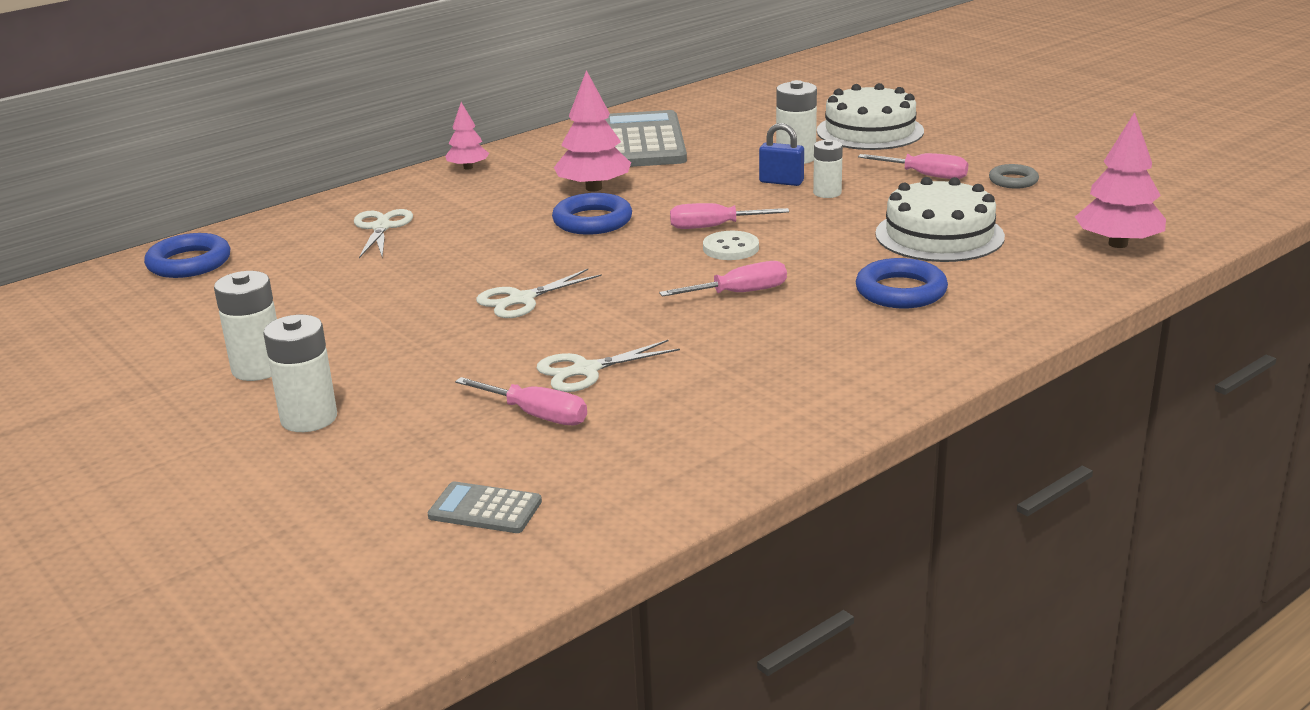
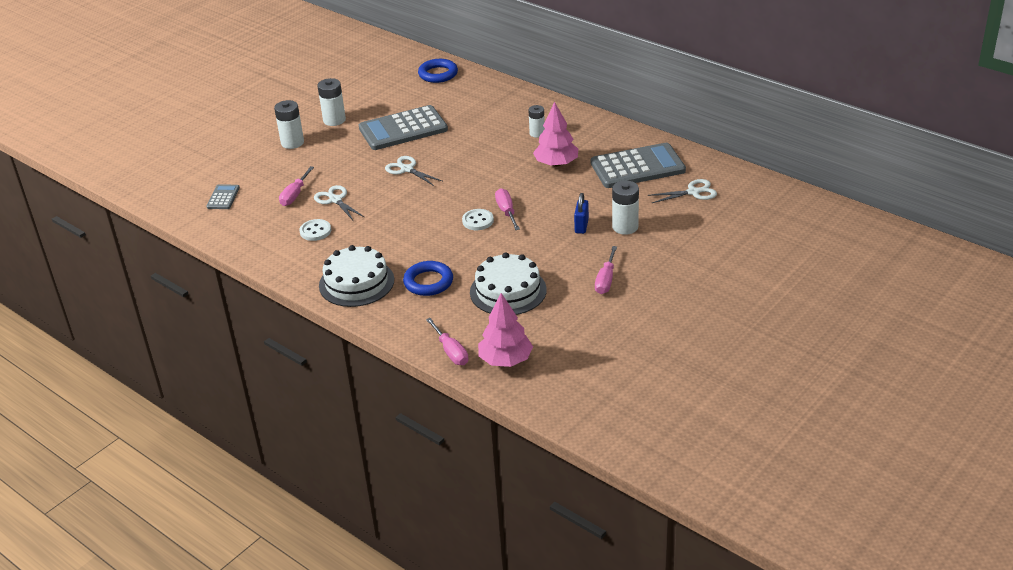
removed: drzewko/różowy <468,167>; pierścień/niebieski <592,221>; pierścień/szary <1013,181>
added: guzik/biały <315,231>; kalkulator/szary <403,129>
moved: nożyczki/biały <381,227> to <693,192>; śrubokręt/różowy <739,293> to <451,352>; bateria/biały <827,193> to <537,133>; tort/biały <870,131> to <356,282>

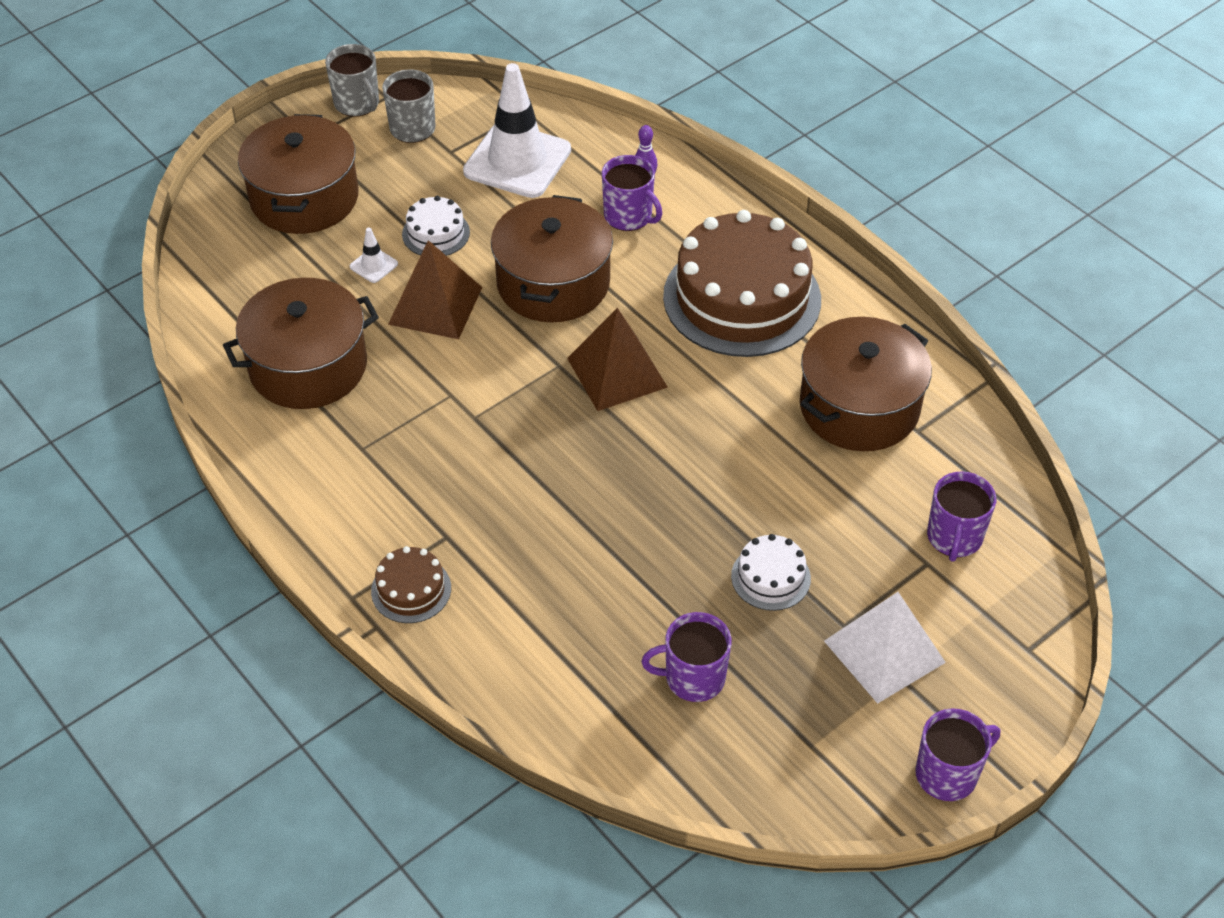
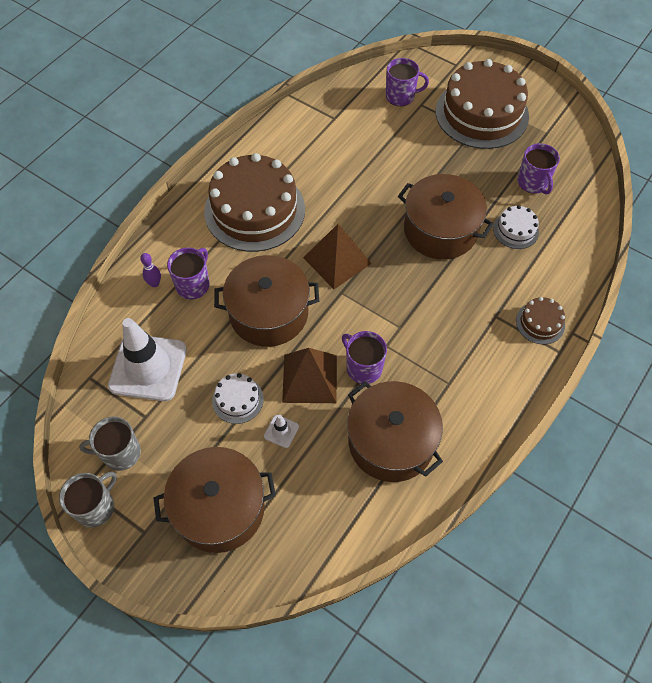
moved: tort/biały <770,577> to <515,230>; garnek/brązowy <859,407> to <440,230>; kubek/fioletowy <947,774> to <363,367>
replaced: piramida/biały <884,652> to tort/brązowy <481,113>

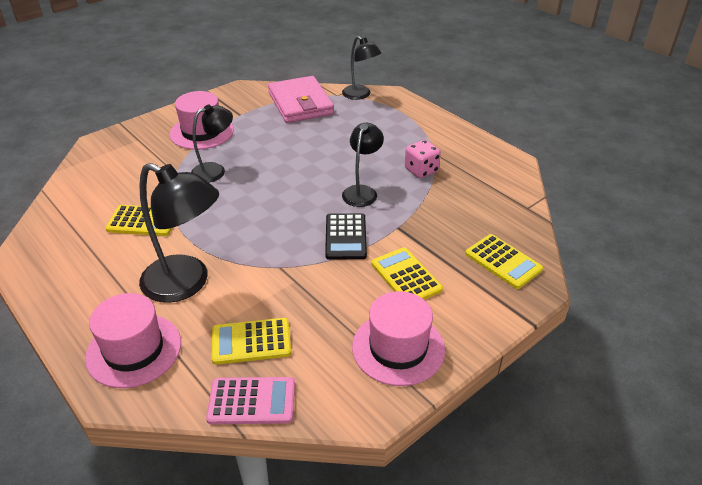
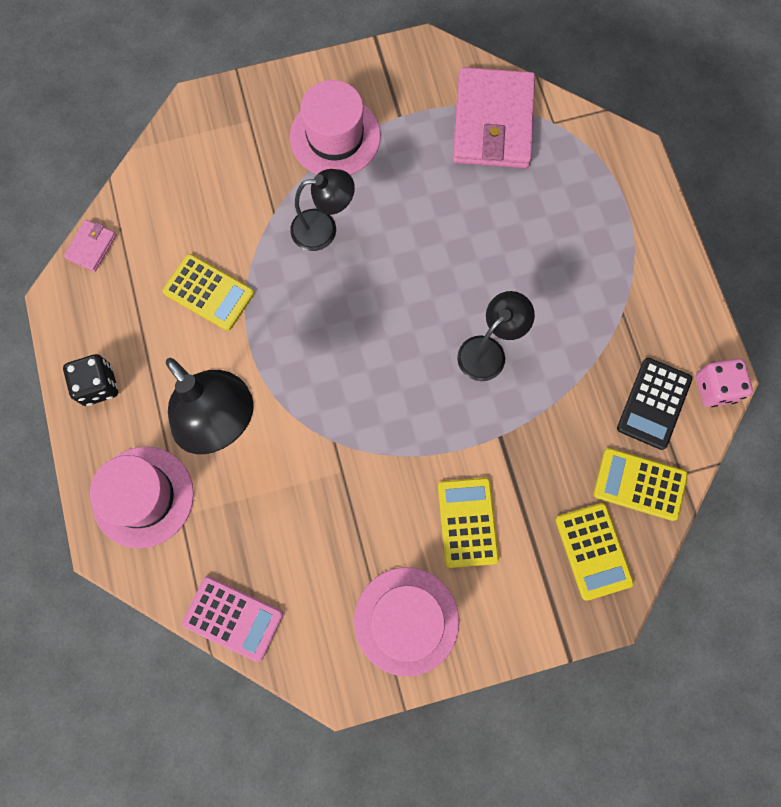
removed: lampka/czarny <360,95>
added: kostka do gry/czarny <98,385>; portfel/różowy <91,247>
moved: kalkulator/żółty <251,342> to <639,484>; kalkulator/czarny <346,237> to <654,403>; kostka do gry/różowy <421,170> to <715,388>

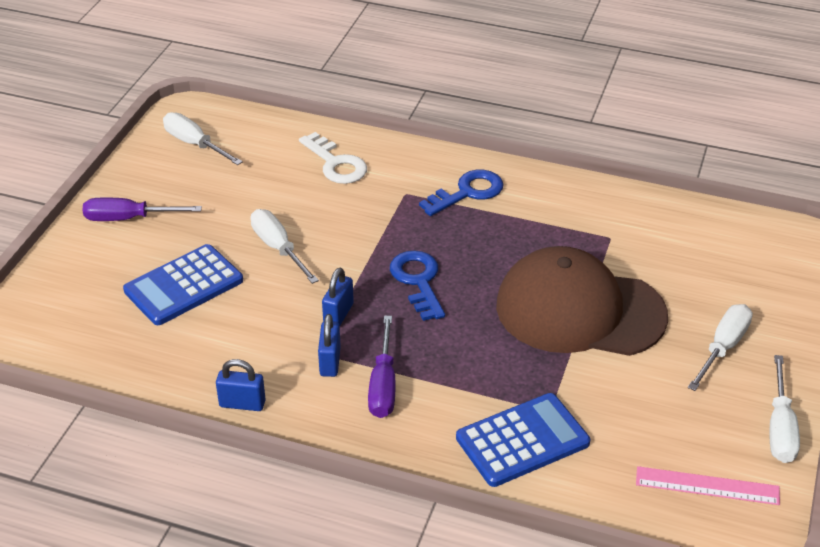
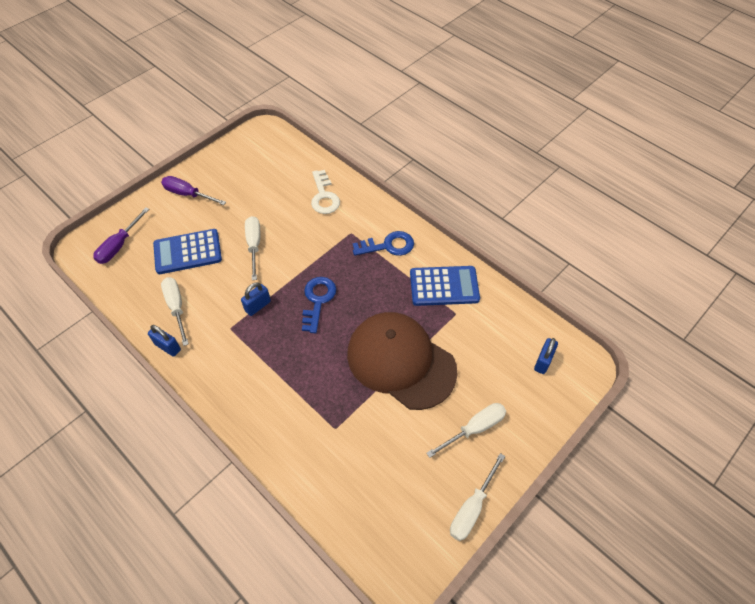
removed: linijka/różowy <707,486>
moved: śrubokręt/biały <194,144> to <176,307>; kłódka/niebieski <330,362> to <543,361>; śrubokręt/fioletowy <383,385> to <119,245>; kalkulator/niebieski <522,440> to <444,286>

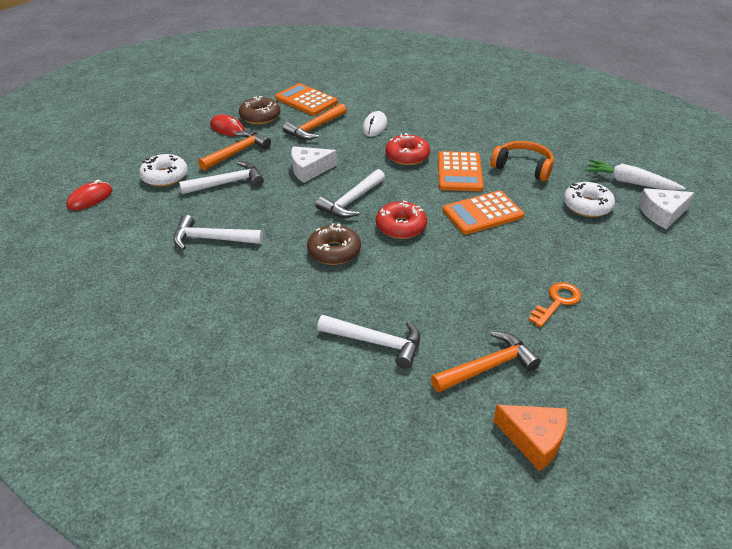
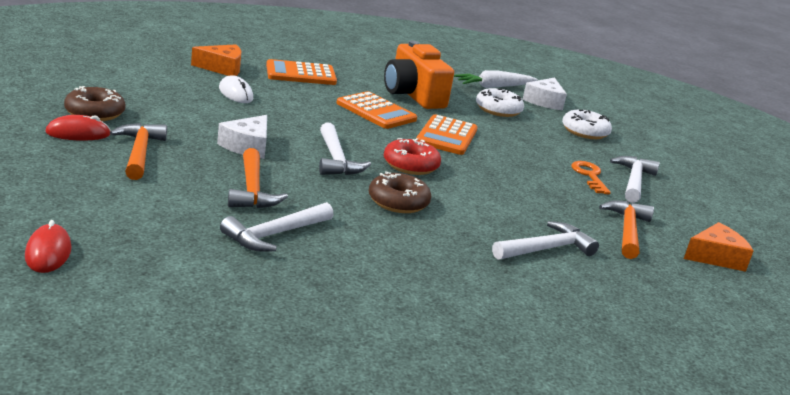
removed: donut/czerwony <407,156>
added: ser/pomarańczowy <222,68>
moved: donut/biały <165,177> to <585,132>; młotek/biały <227,183> to <633,181>; kalkulator/pomarańczowy <306,100> to <301,74>; młotek/pomarańczowy <315,128> to <252,190>
replaced: słuchawki/pomarańczowy <523,167> to aparat fotograficzny/pomarańczowy <413,95>

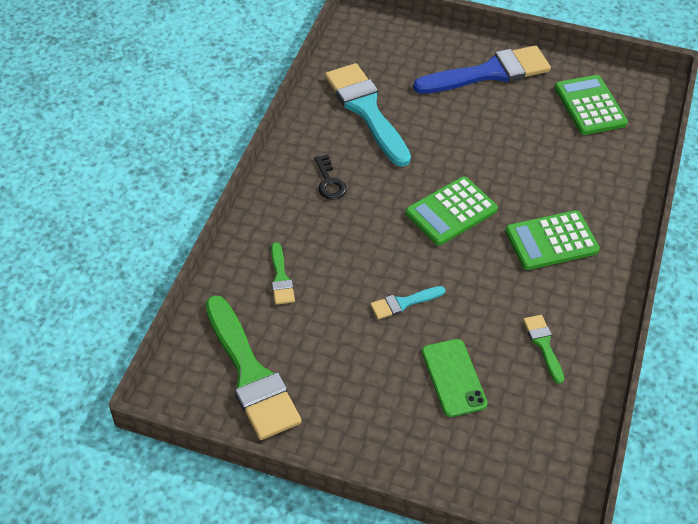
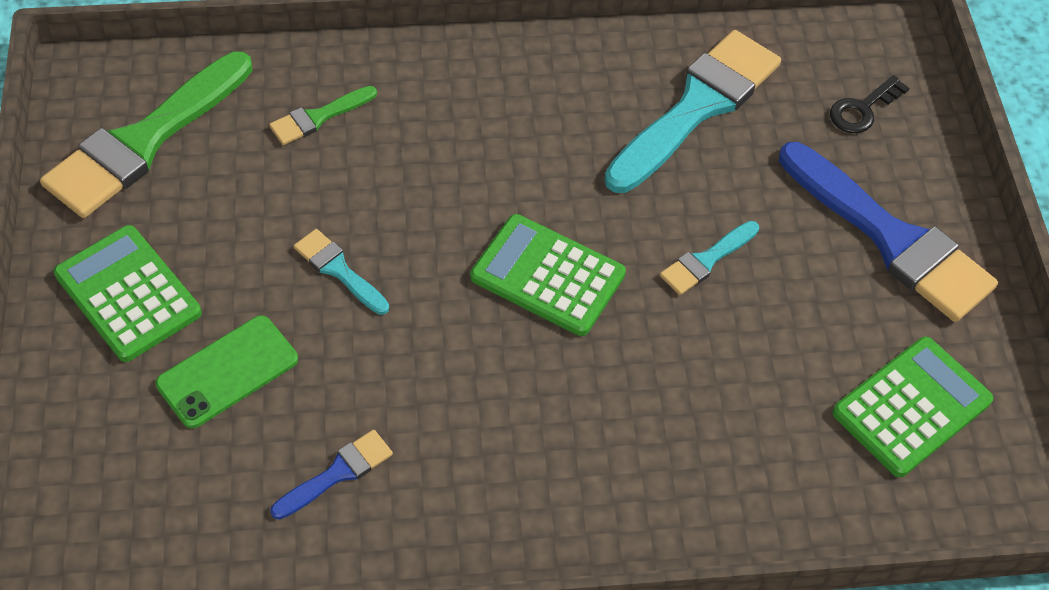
added: pędzel/turkusowy <706,260>
moved: klucz/czarny <329,182> to <863,109>; kalkulator/zielony <551,241> to <128,294>
recoloured: pędzel/zielony <543,345> to pędzel/niebieski <338,473>

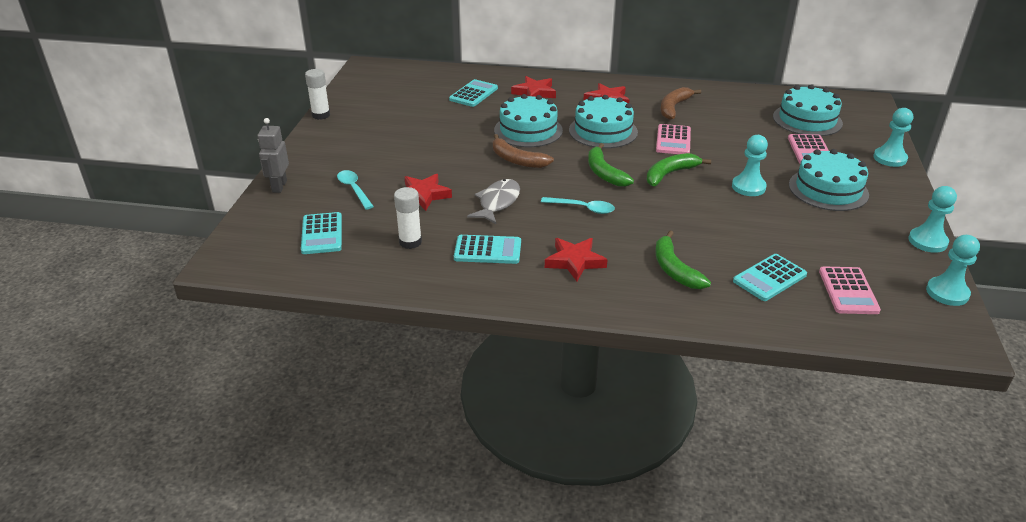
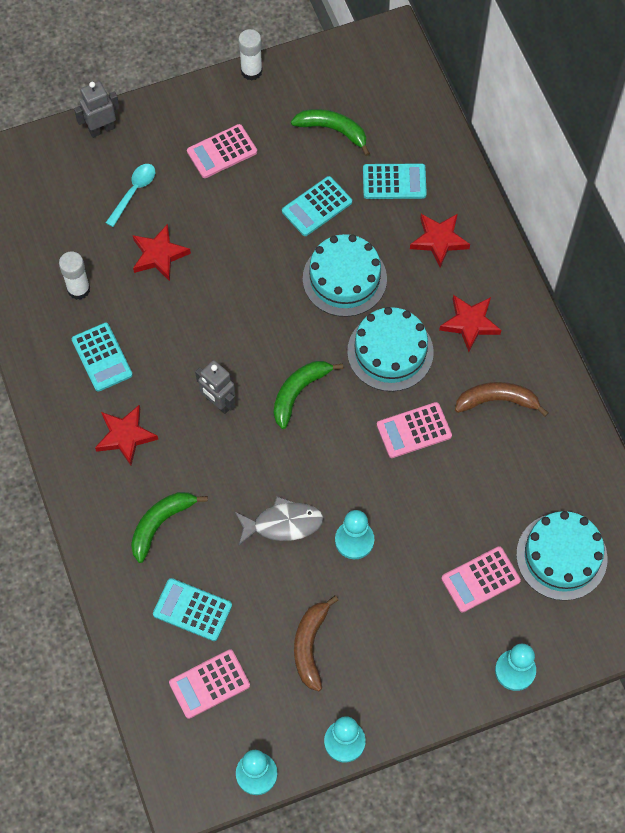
removed: tort/turkusowy <828,189>
added: kalkulator/różowy <222,152>
moved: kalkulator/turkusowy <322,234> to <317,207>; ryba/szary <497,202> to <283,524>; banan/brązowy <517,160> to <310,645>; banan/zielony <670,174> to <333,130>
replaced: łyżka/turkusowy <583,208> to robot/szary <218,403>

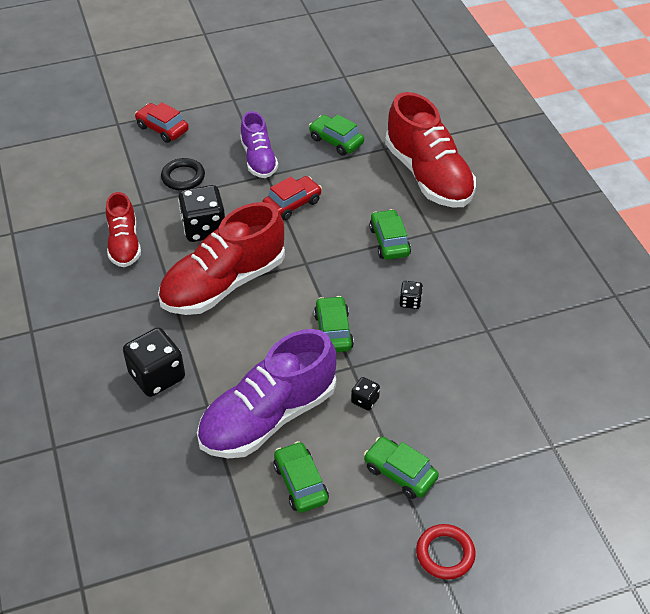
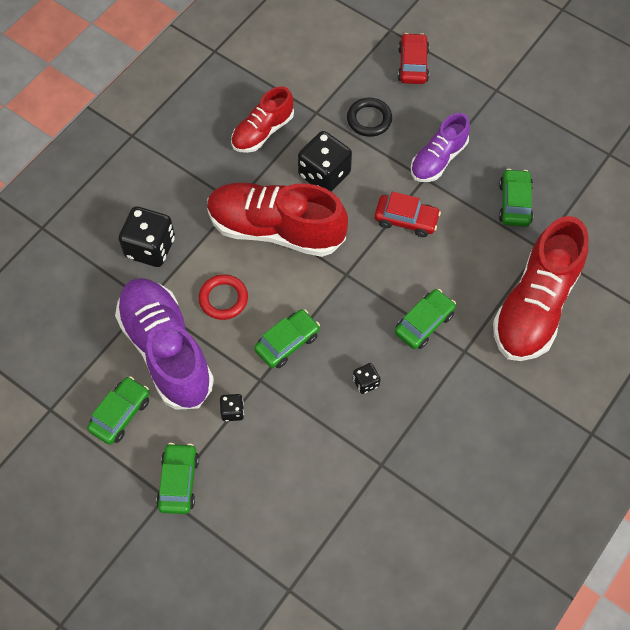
moved: pierścień/czerwony <445,554> to <223,299>
turned: but/fioletowy <268,417> = <166,351> 45 degrees clockwise

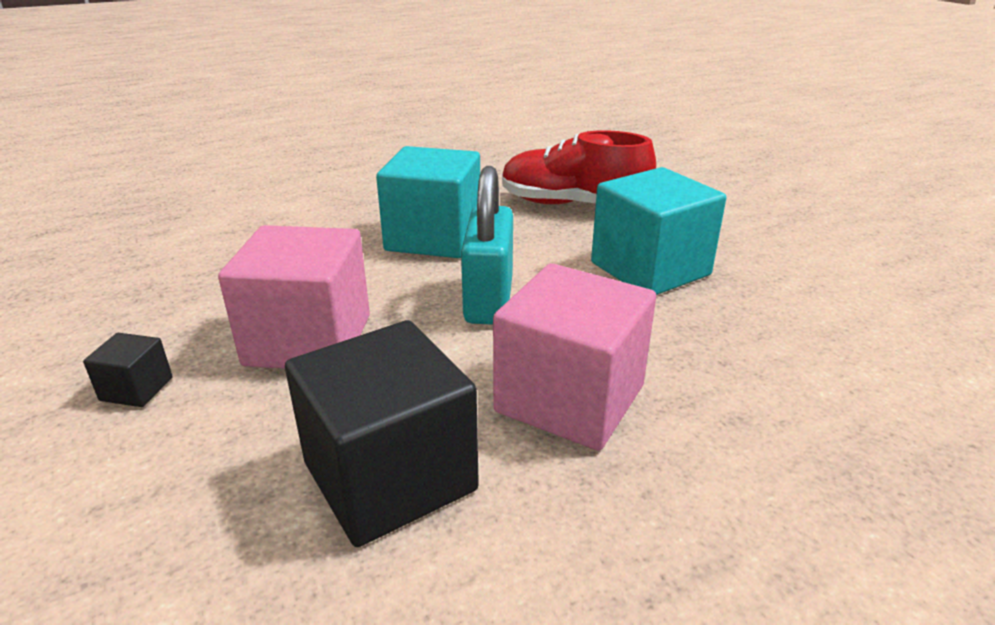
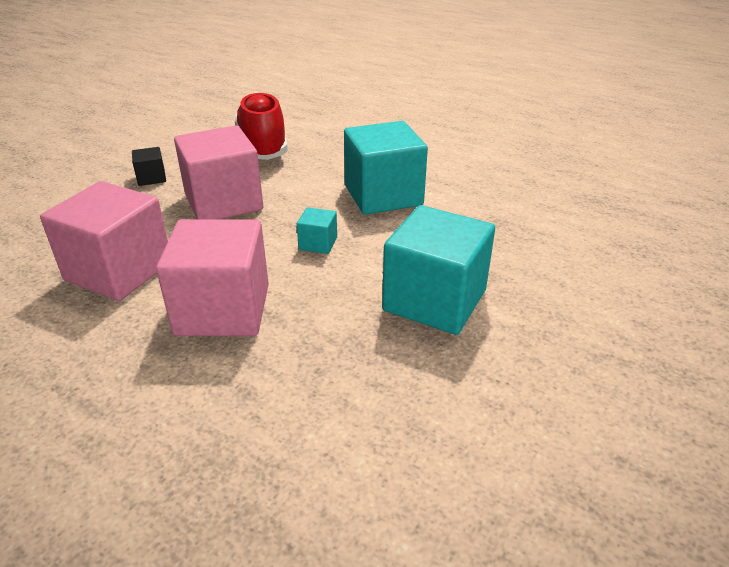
moved: but/czerwony <572,205> to <262,146>
replaced: kłódka/turkusowy <489,300> to sześcian/turkusowy <318,243>
recoloured: sześcian/czarny <390,476> to sześcian/różowy <119,271>

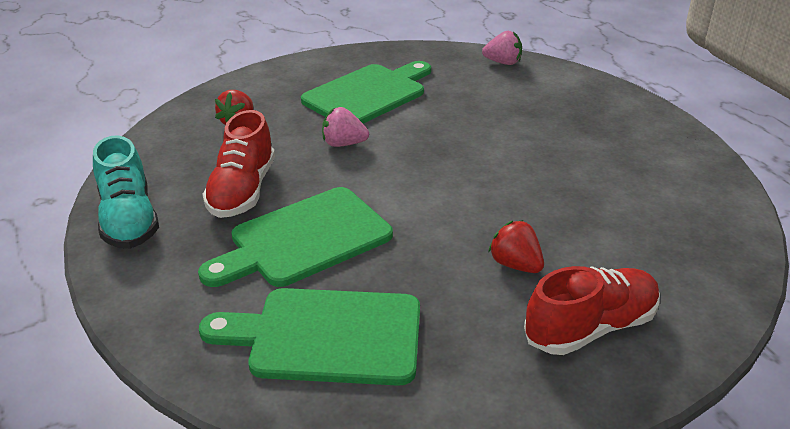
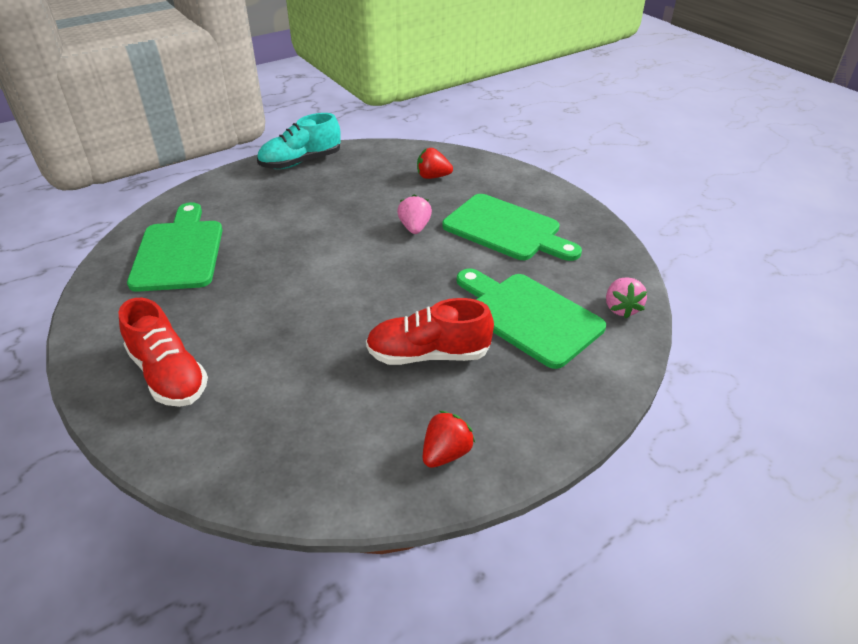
moved: deska do krojenia/zielony <304,239> to <528,316>; but/czerwony <242,191> to <428,355>; truskawka/czerwony <515,265> to <446,453>

